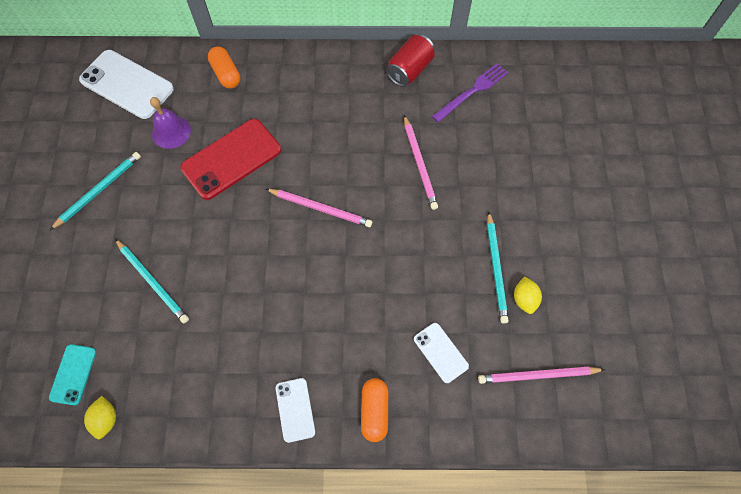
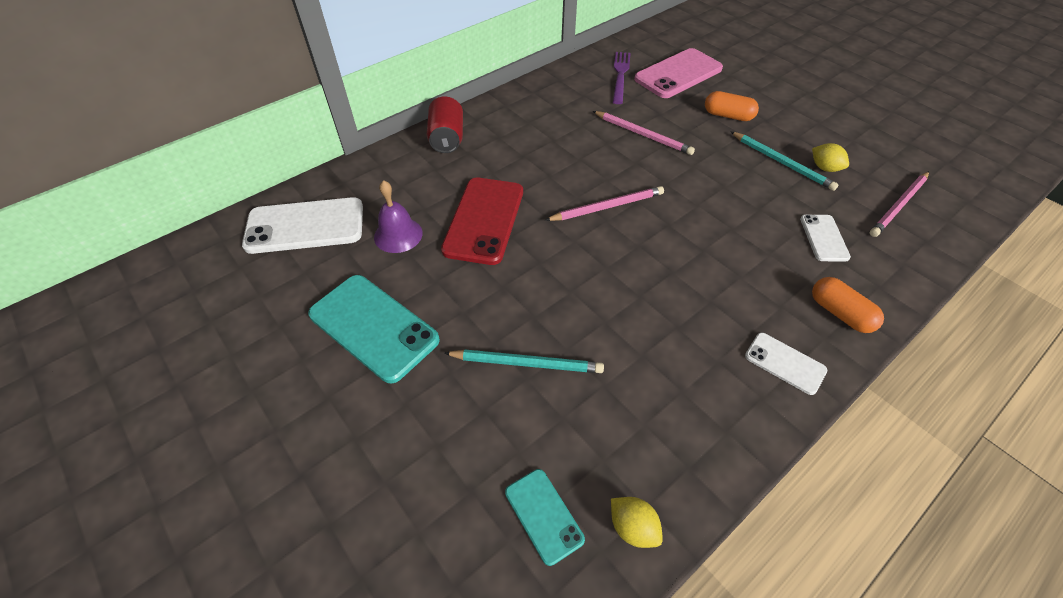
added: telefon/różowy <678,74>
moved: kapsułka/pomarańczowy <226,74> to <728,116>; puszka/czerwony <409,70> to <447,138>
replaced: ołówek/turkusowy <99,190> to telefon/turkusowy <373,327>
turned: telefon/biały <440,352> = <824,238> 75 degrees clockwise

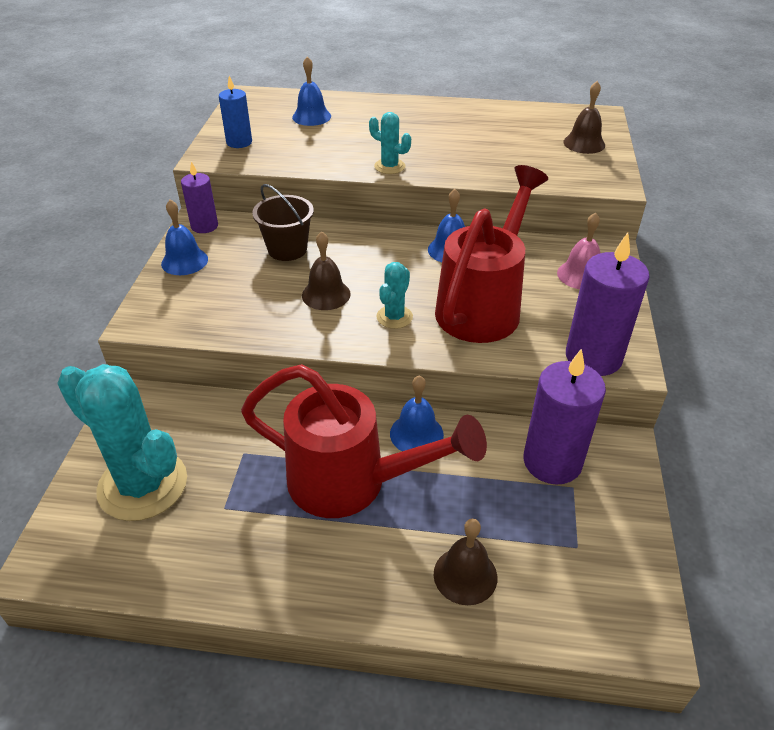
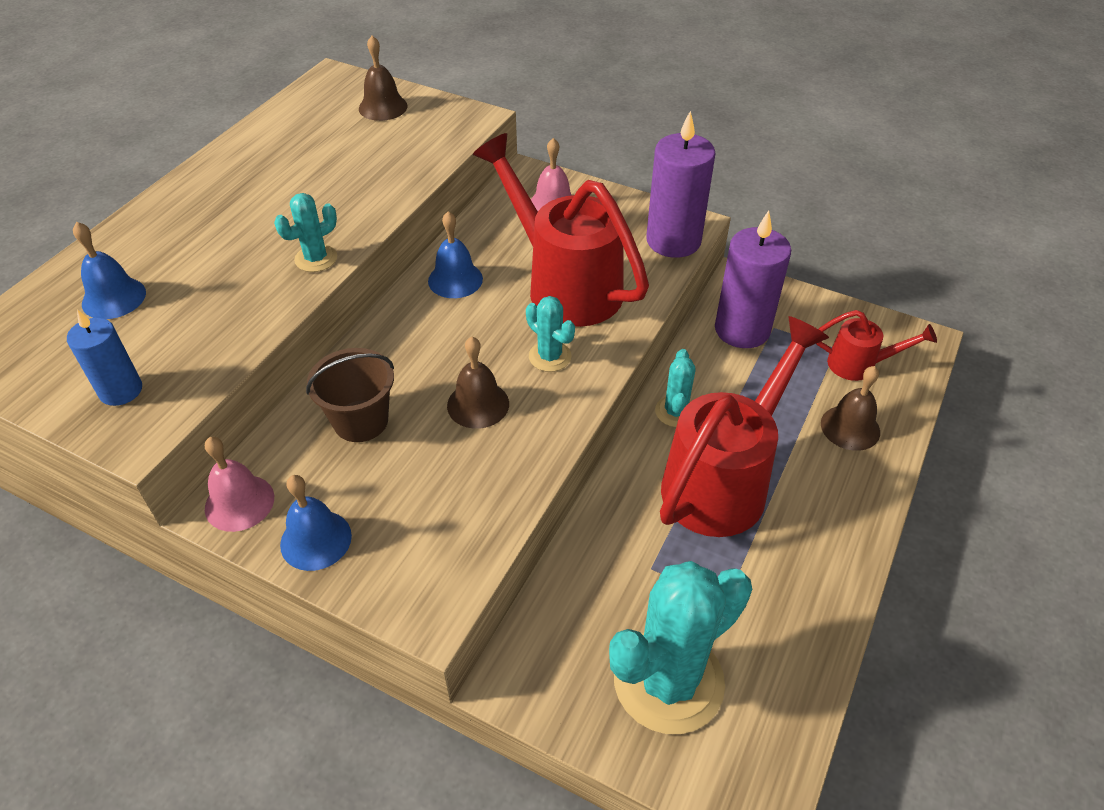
added: konewka/czerwony <860,365>
replaced: świeca/fioletowy <204,226> to dzwonek/różowy <239,502>; dzwonek/niebieski <416,434> to kaktus/turkusowy <675,411>

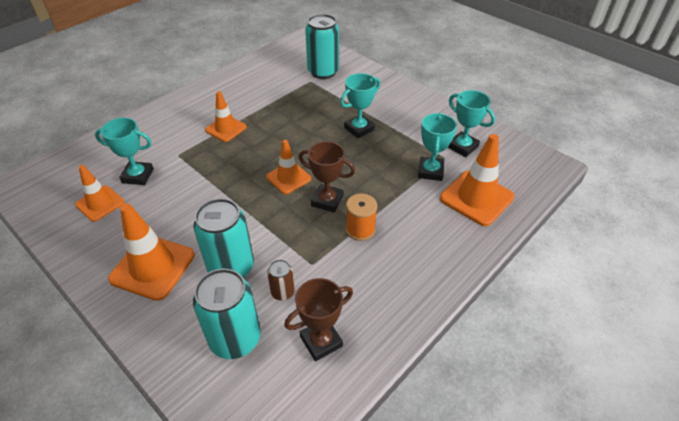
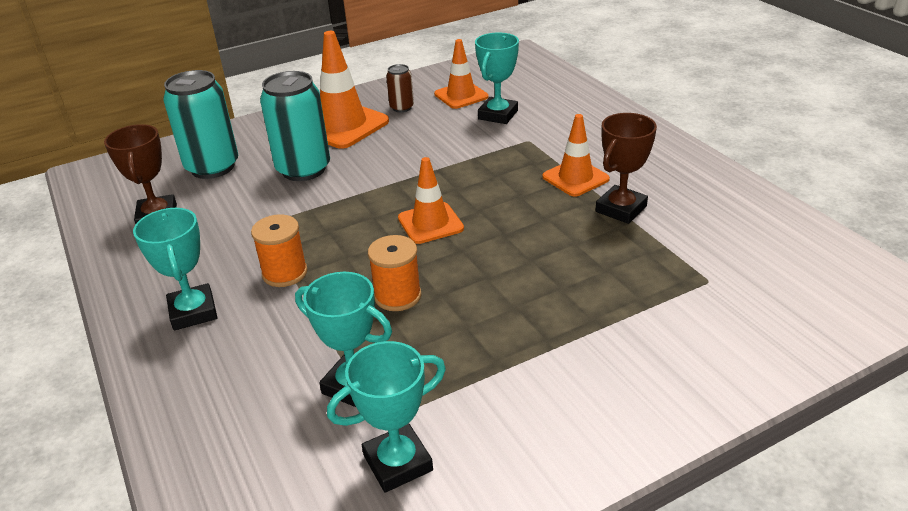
removed: puszka/turkusowy <323,72>; pachołek/pomarańczowy <476,198>
added: szpulka/pomarańczowy <397,296>
moved: puszka/brązowy <282,292> to <402,107>; puchar/brązowy <327,201> to <621,209>; puchar/turkusowy <359,129> to <193,312>

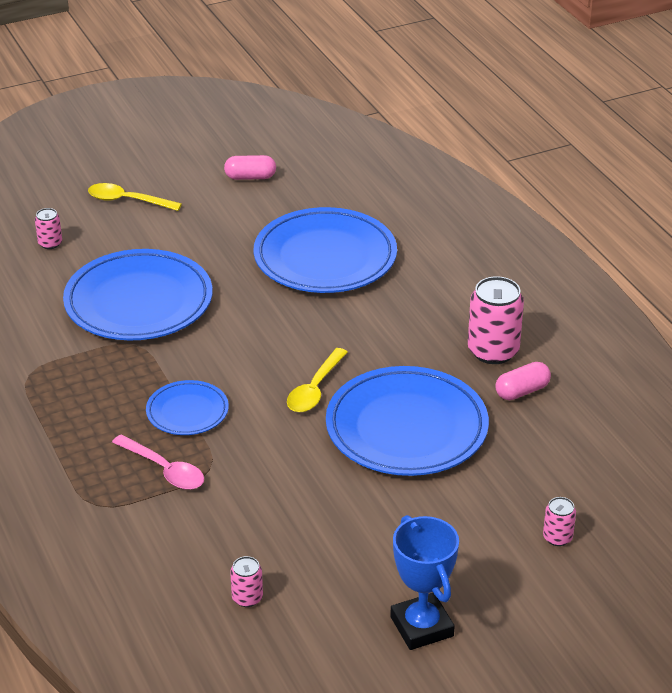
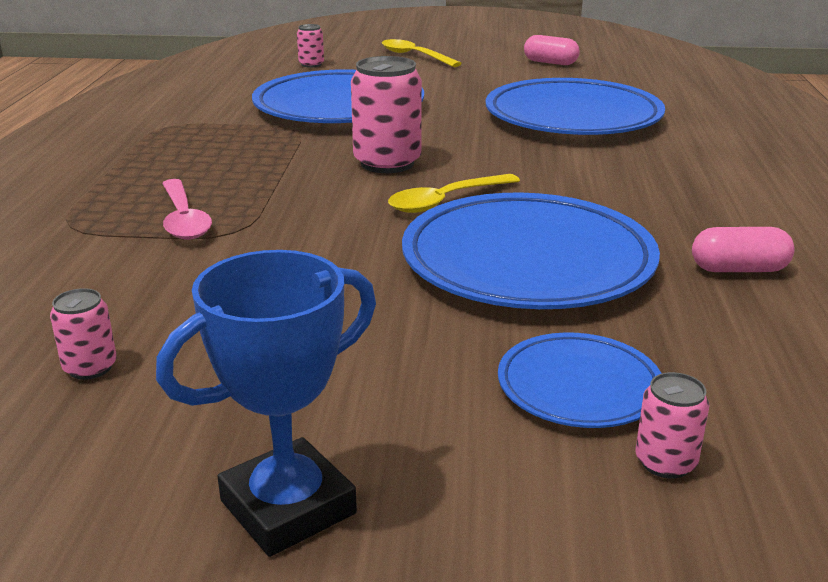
moved: talerz/niebieski <187,412> to <579,387>; puszka/różowy <493,351> to <387,163>
turned: puchar/niebieski <421,626> = <288,507> 45 degrees clockwise

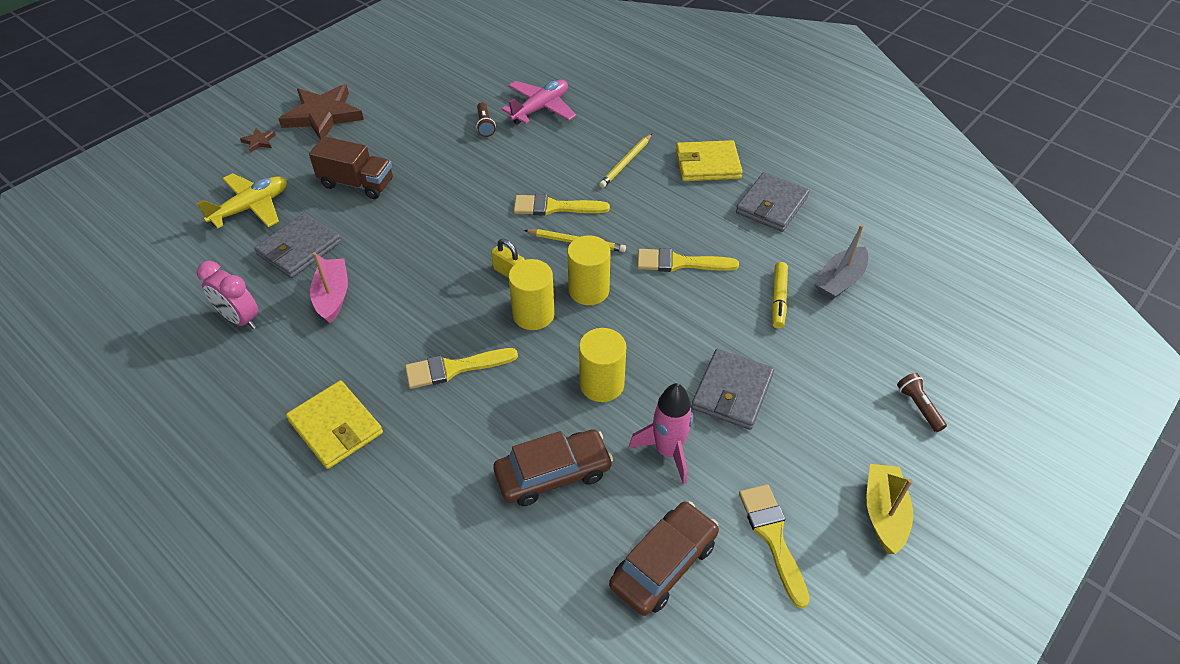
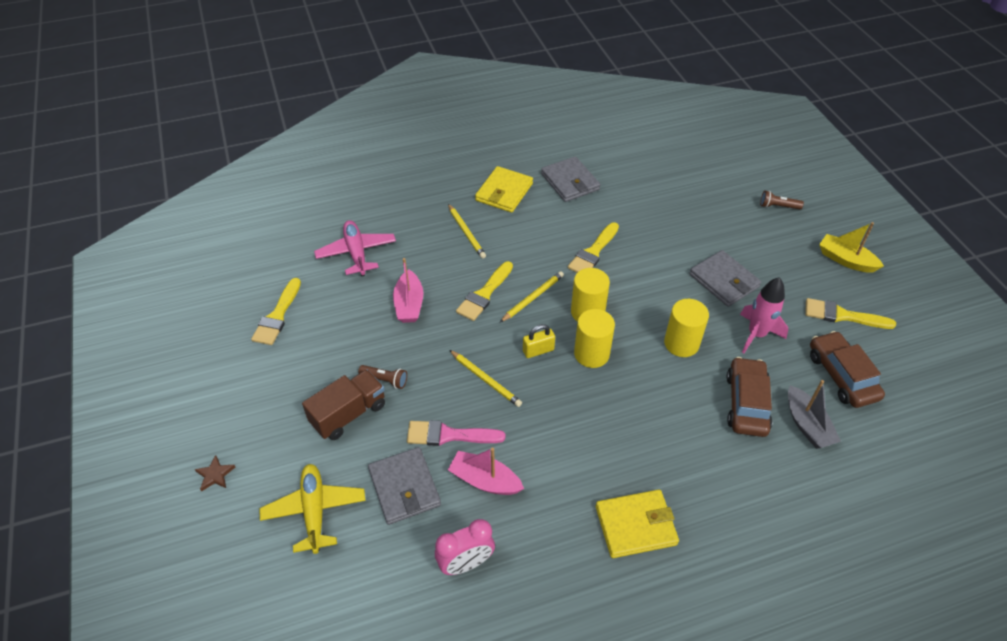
removed: gwiazda/brązowy <323,115>; flamaster/żółty <778,299>
added: łódka/różowy <409,304>; pędzel/różowy <449,435>; ołówek/żółty <485,379>
moved: pędzel/żółty <454,368> to <277,316>; latarka/brązowy <485,125> to <385,380>; łódka/szary <839,281> to <807,425>

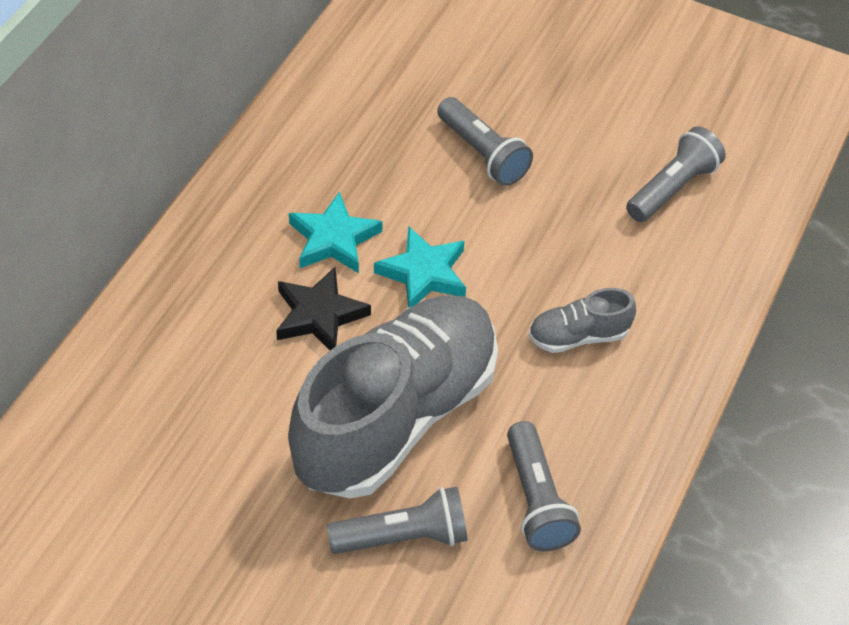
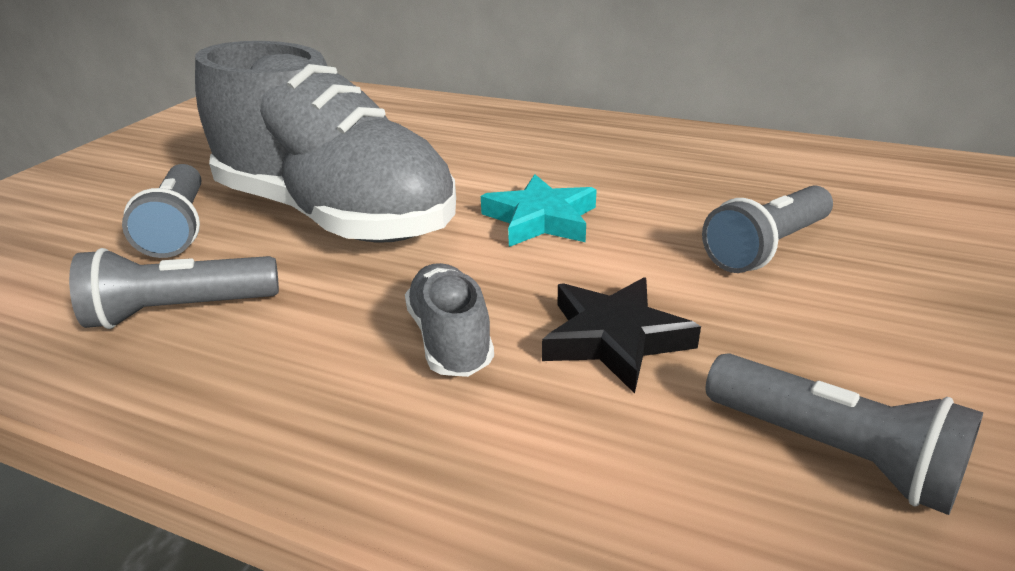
removed: gwiazda/turkusowy <334,239>
moved: gwiazda/czarny <319,315> to <614,339>

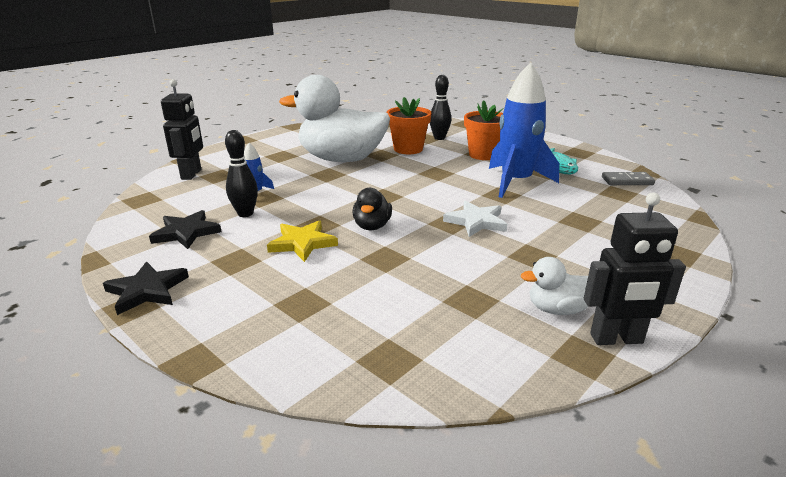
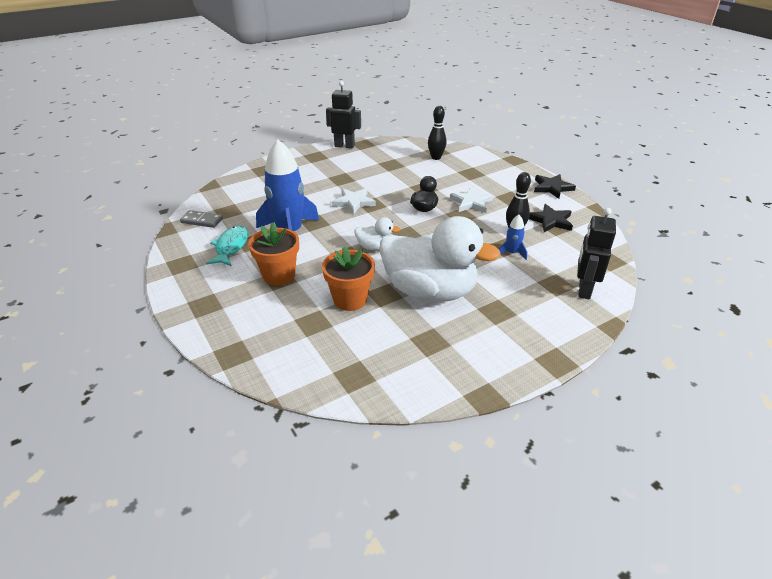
moved: kręgiel/czarny <439,138> to <436,157>; kaczka/biały <557,309> to <375,247>
recoloured: gwiazda/żółty <302,243> to gwiazda/biały <471,202>

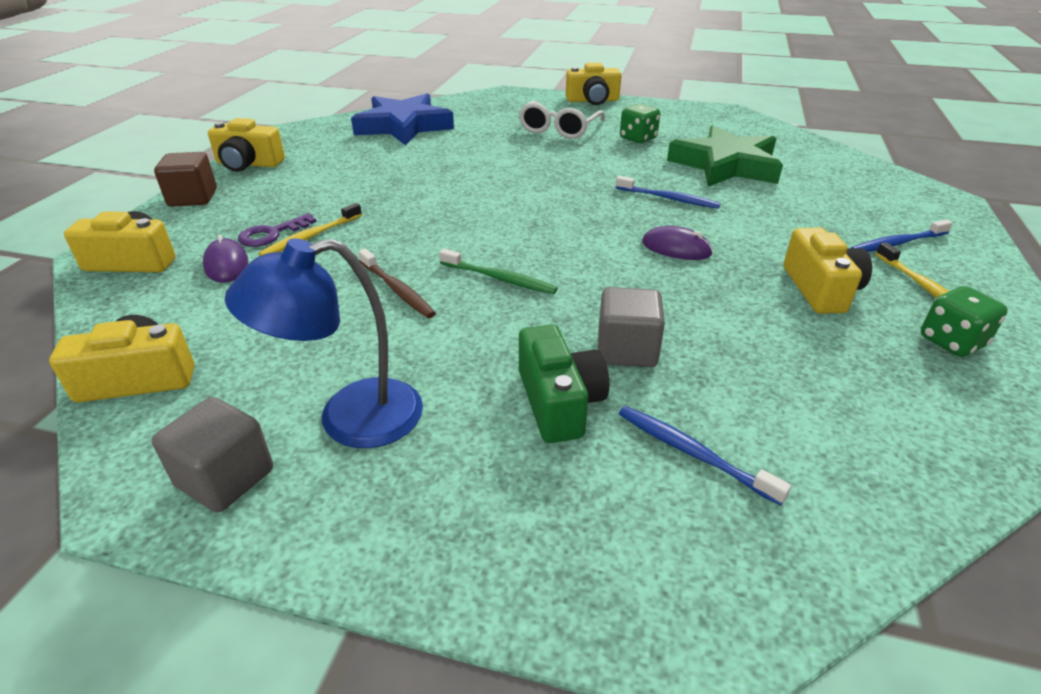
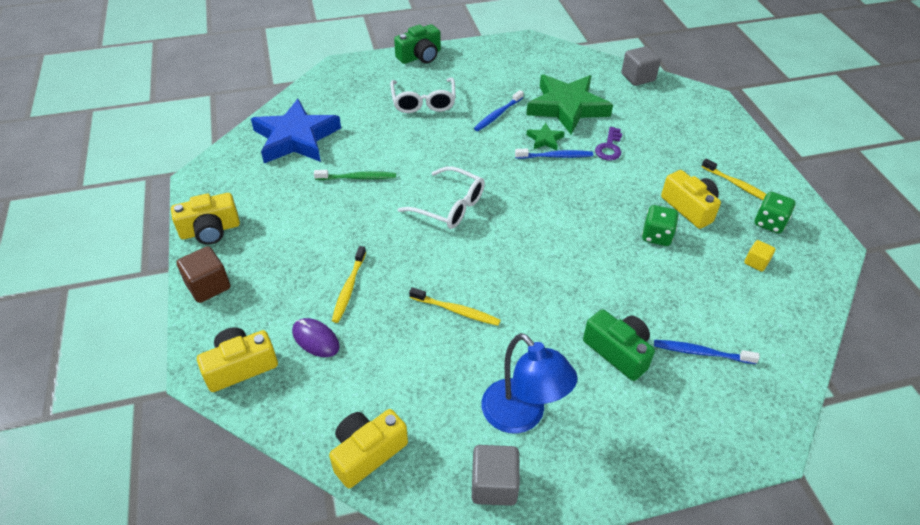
removed: myszka/fioletowy <676,248>
added: okulary/biały <450,206>; gwiazda/zielony <545,139>; sześcian/żółty <756,262>
moved: klucz/fioletowy <272,234> to <609,147>; szczoteczka do zębów/zielony <499,278> to <358,178>; sześcian/szary <626,350> to <638,77>; kostka do gry/zielony <638,138> to <656,236>; szczoteczka do zębów/niebieski <897,243> to <497,115>
recoloured: szczoteczka do zębów/brązowy <397,290> to szczoteczka do zębów/żółty <456,311>; aparat fotograficzny/żółty <592,100> to aparat fotograficzny/zielony <420,56>
turned: lampka/niebieski <349,419> = <521,416> 75 degrees counterclockwise

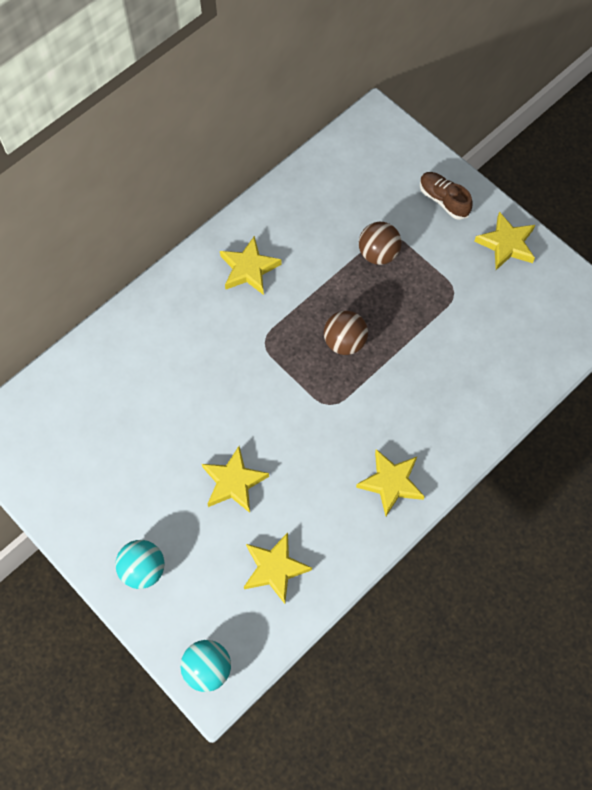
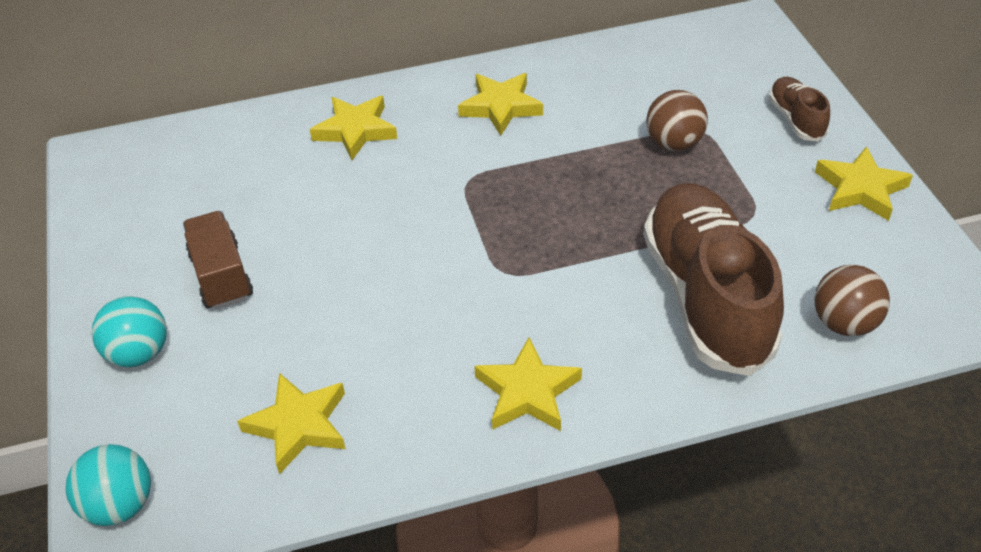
added: ciężarówka/brązowy <221,276>; but/brązowy <706,296>
moved: gwiazda/żółty <233,482> to <355,130>; piłka/brązowy <344,342> to <844,323>

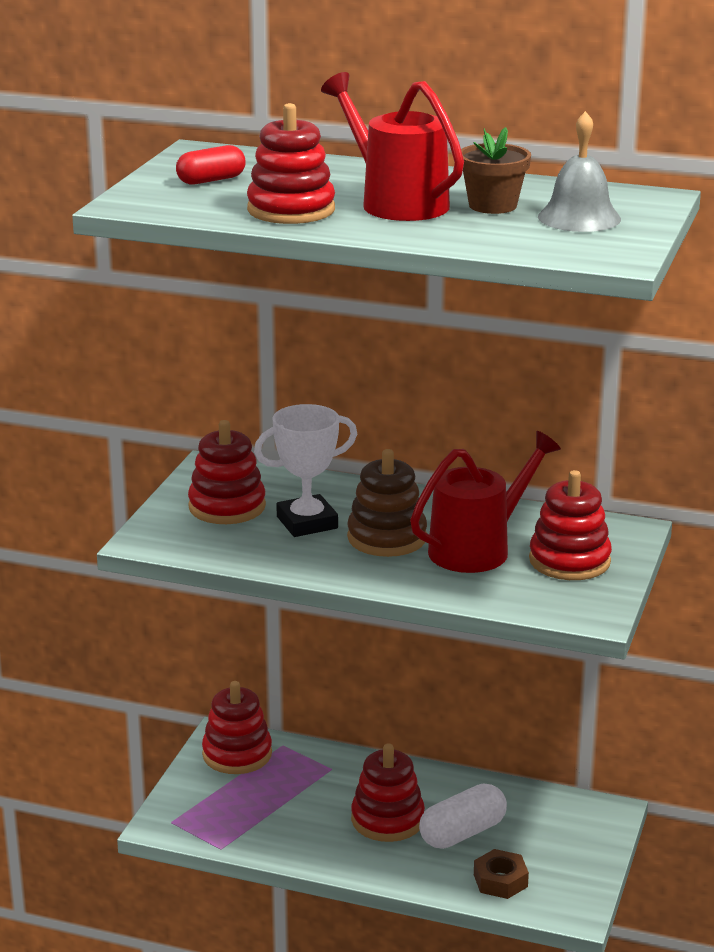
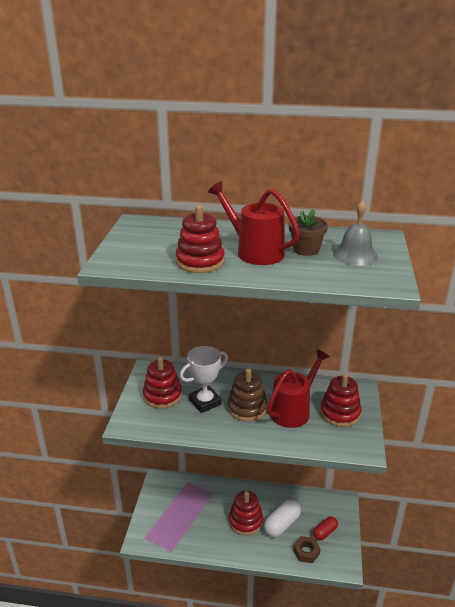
removed: zabawka nakładanka/czerwony <237,754>
moved: kapsułka/czerwony <211,180> to <325,532>

